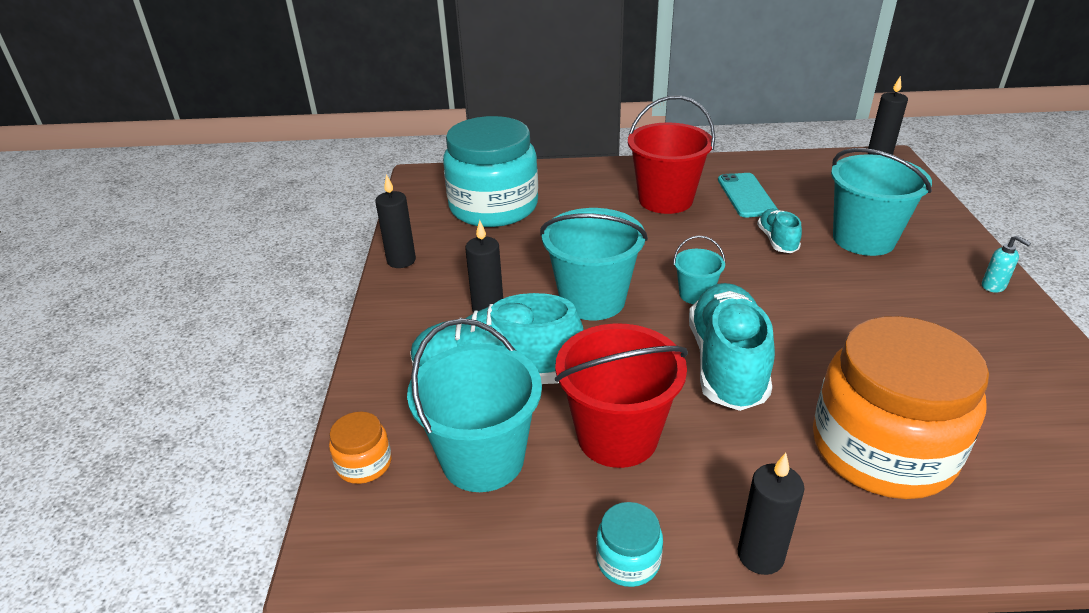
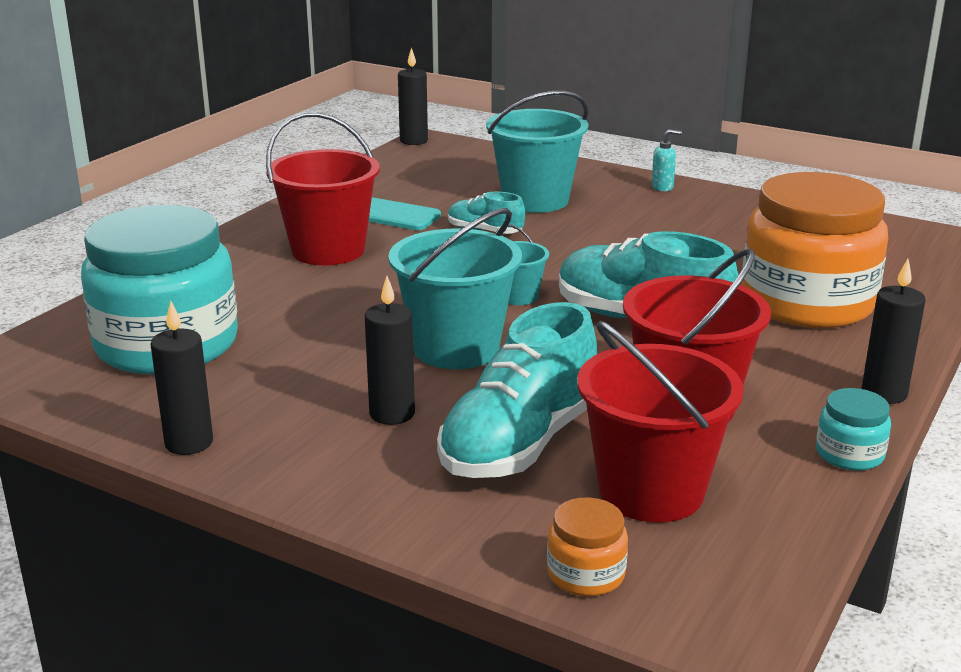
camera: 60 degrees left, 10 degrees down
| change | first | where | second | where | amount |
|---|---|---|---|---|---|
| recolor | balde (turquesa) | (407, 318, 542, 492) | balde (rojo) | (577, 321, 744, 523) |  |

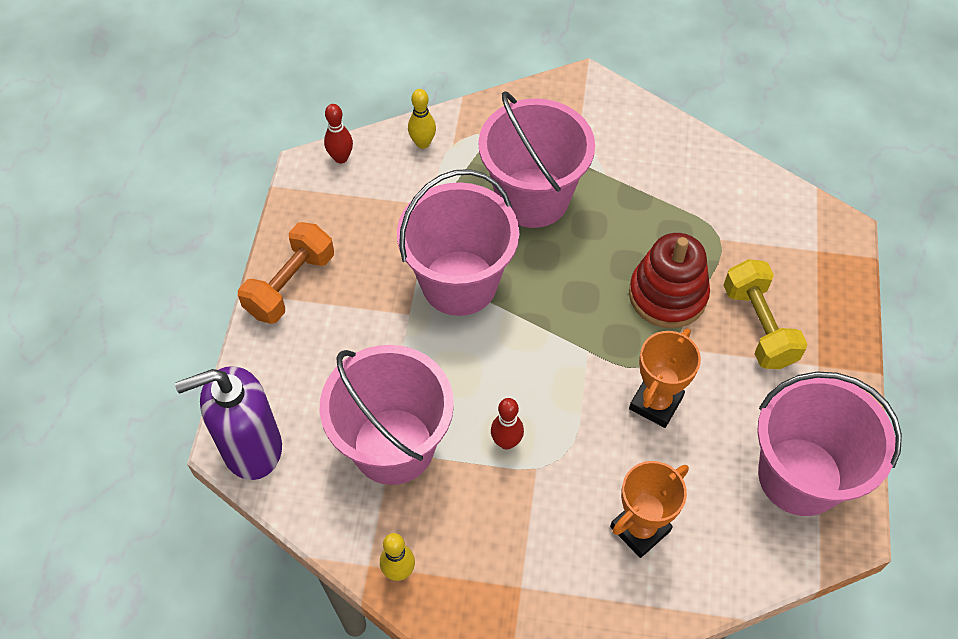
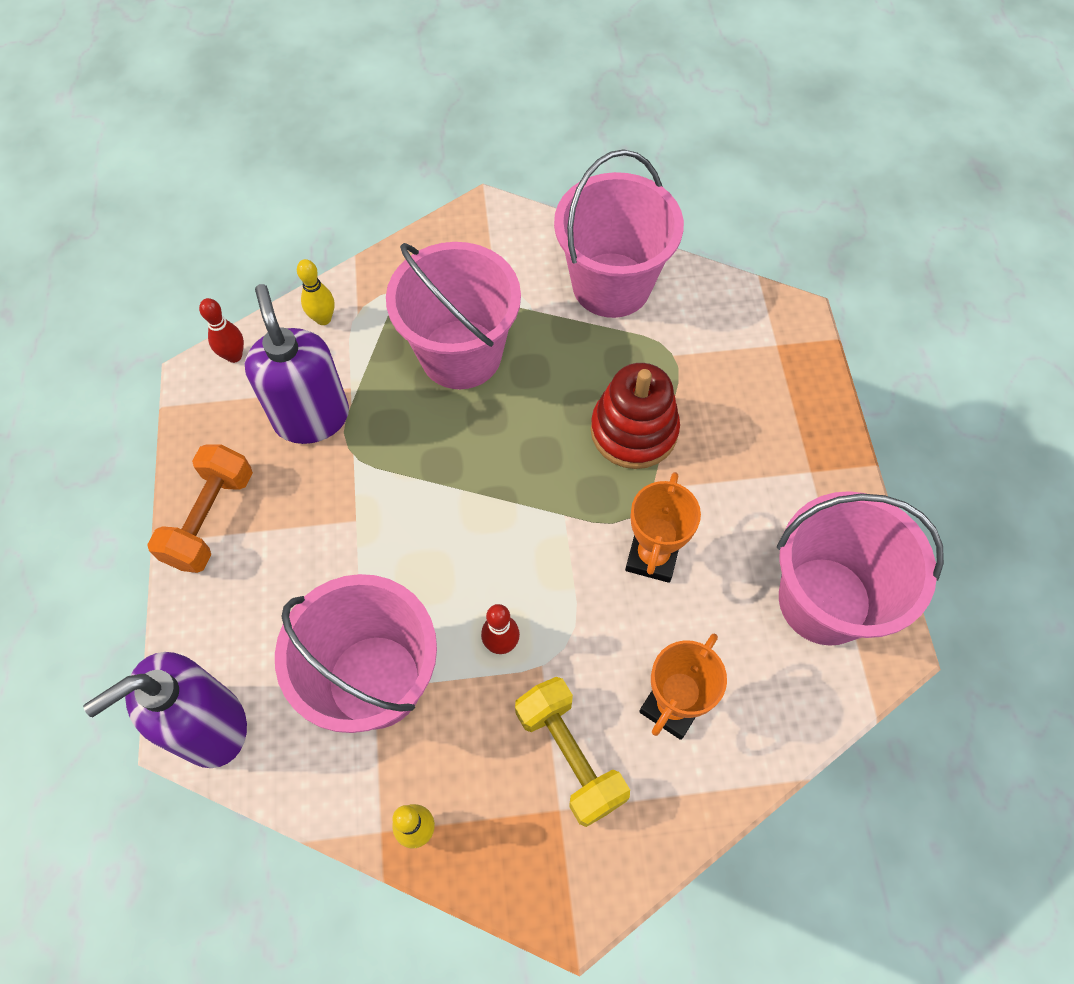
camera: 15 degrees left, 5 degrees up
| change | first | where | second | where | amount |
|---|---|---|---|---|---|
| move | balde (rosa) | (397, 169, 519, 316) |  | (554, 149, 684, 318) |  |
| move | mancuerna (amarillo) | (723, 259, 807, 369) |  | (515, 677, 630, 827) |  |
| insert |  |  | dispensador de jabón (morado) | (245, 284, 349, 444) |  |

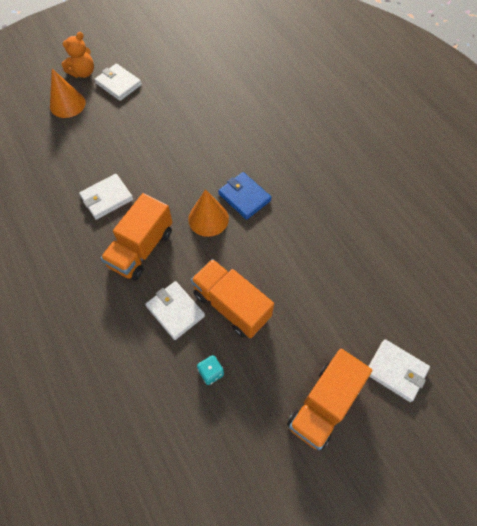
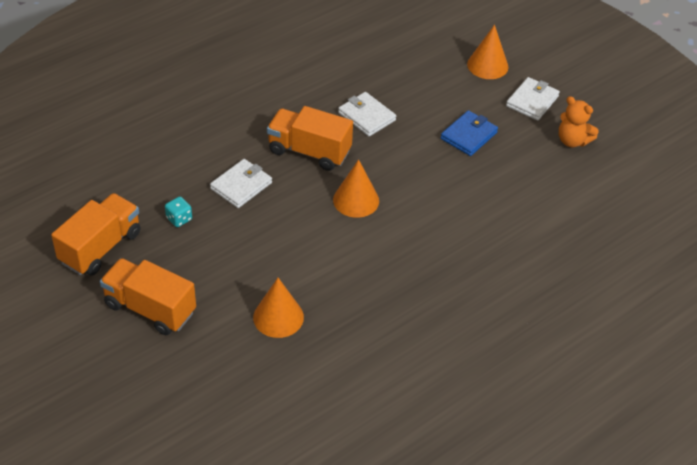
camera: 80 degrees right, 15 degrees down
| change | first | where | second | where | amount |
|---|---|---|---|---|---|
| move | osito (naranja) | (61, 32, 94, 78) |  | (559, 96, 599, 147) |  |
| move | cartera (azul) | (218, 172, 272, 220) |  | (440, 110, 498, 156) |  |
| move | camión (naranja) | (191, 259, 274, 338) |  | (51, 193, 140, 276) |  |
| delete | cartera (blanco) | (368, 339, 430, 402) |  |  |  |
| insert |  |  | cono (naranja) | (253, 278, 304, 338) |  |

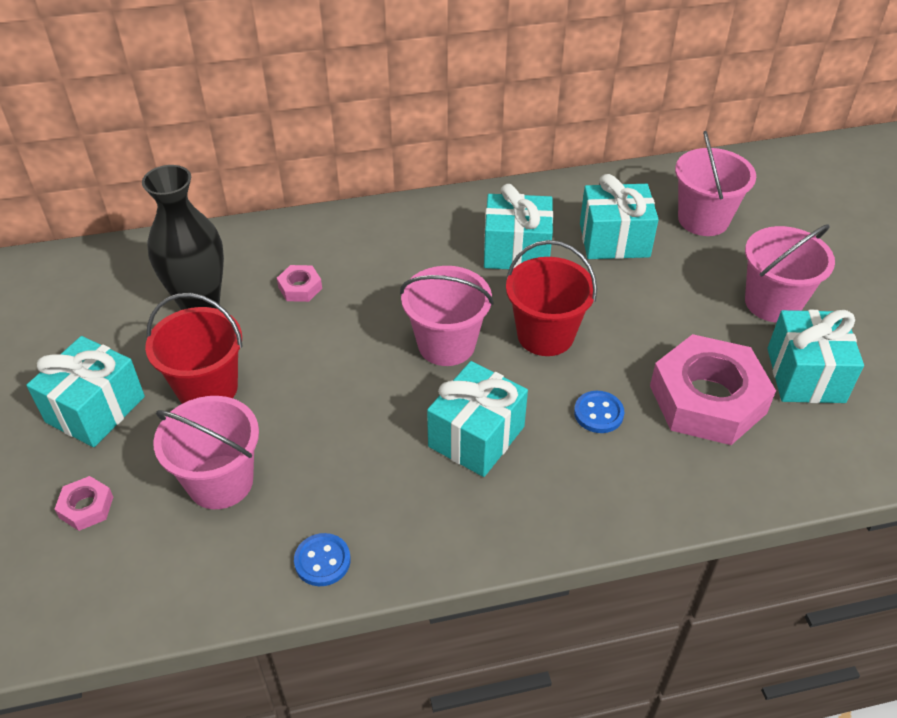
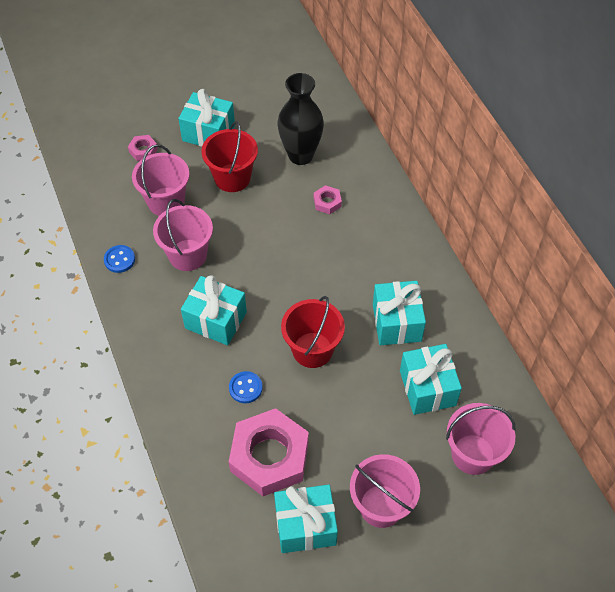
camera: 80 degrees right, 10 degrees up
| change | first | where | second | where | amount |
|---|---|---|---|---|---|
| move | balde (rosa) | (400, 266, 494, 366) |  | (153, 199, 213, 271) |  |

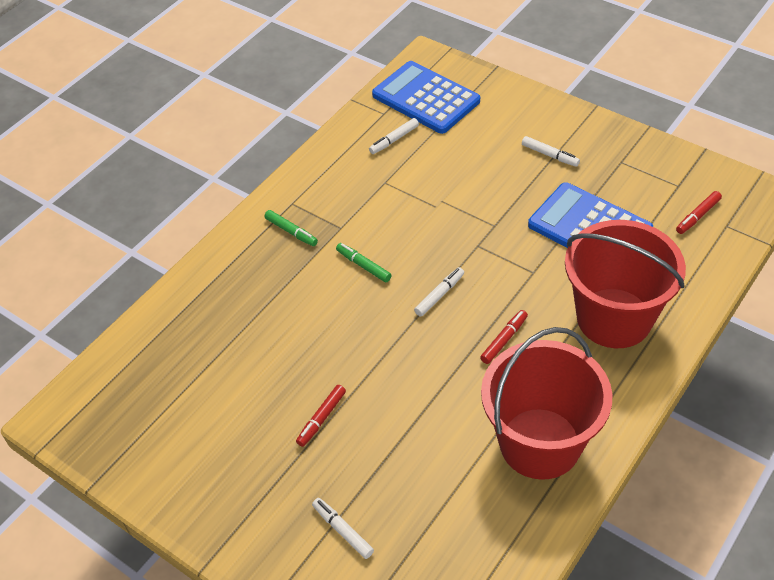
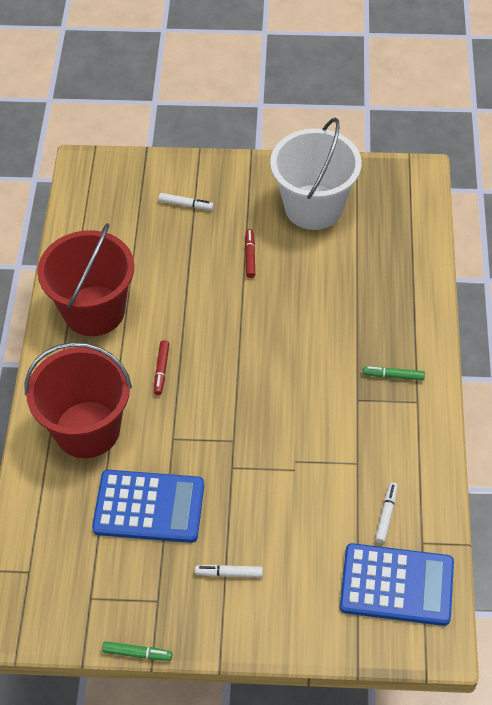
camera: 145 degrees right, 5 degrees up
| change | first | where | second | where | amount |
|---|---|---|---|---|---|
| delete | rotulador (rojo) | (676, 191, 722, 234) |  |  |  |
| move | rotulador (verde) | (336, 243, 392, 282) |  | (102, 641, 173, 661) |  |
| delete | rotulador (blanco) | (414, 267, 464, 317) |  |  |  |
| insert |  |  | balde (blanco) | (270, 118, 362, 230) |  |

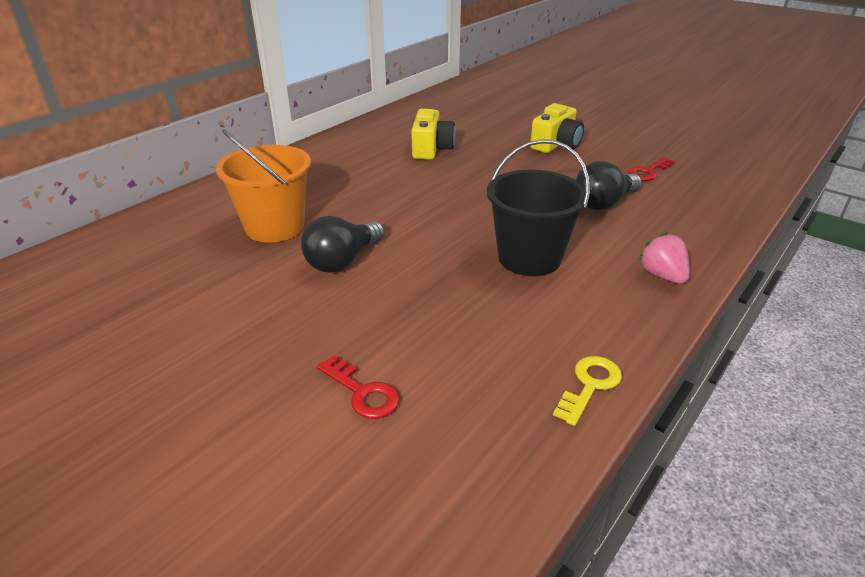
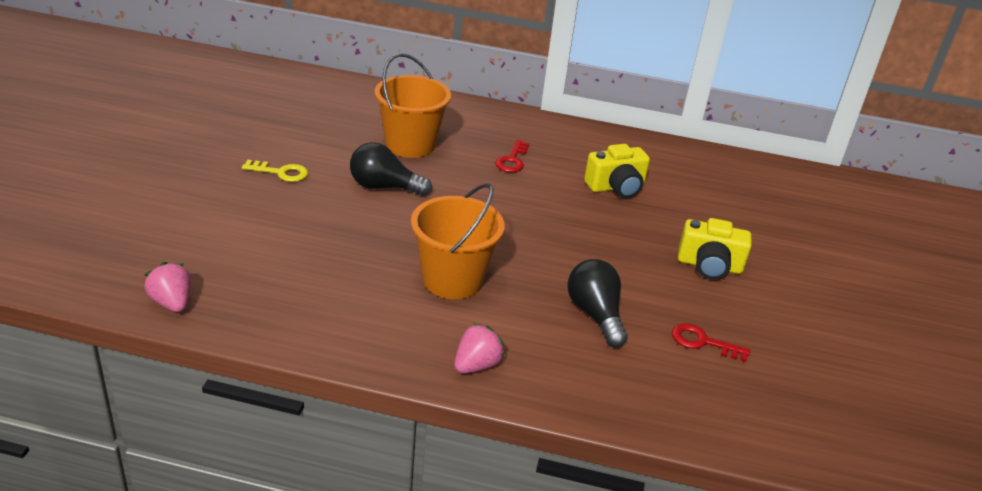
camera: 60 degrees right, 0 degrees up
| change | first | where | second | where | amount |
|---|---|---|---|---|---|
| recolor | balde (negro) | (487, 139, 590, 276) | balde (naranja) | (411, 183, 505, 299) |  |
| rotate | bombilla (negro) | (576, 161, 642, 210) |  | (568, 259, 628, 348) | 45 degrees clockwise |
| move | llave (rojo) | (317, 355, 400, 419) |  | (495, 140, 529, 173) |  |
| move | llave (amarillo) | (553, 356, 622, 426) |  | (242, 160, 308, 182) |  |
| insert |  |  | fresa (rosa) | (144, 262, 191, 312) |  |

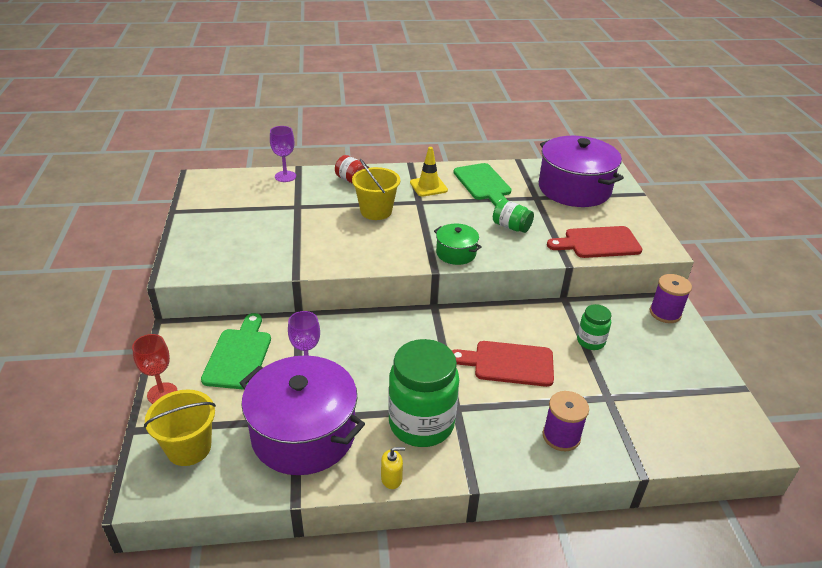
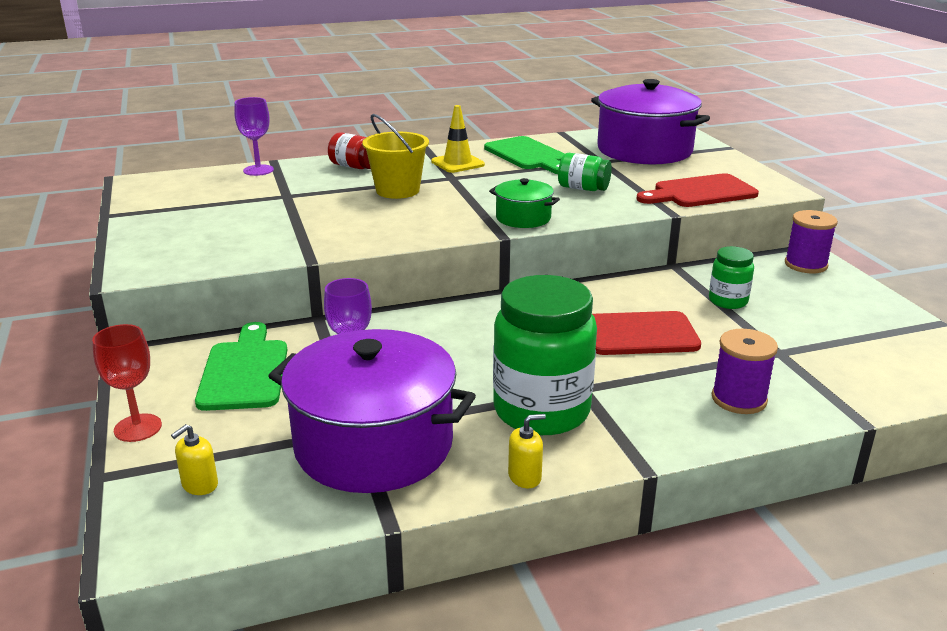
camera: 10 degrees left, 10 degrees down
| change | first | where | second | where | amount |
|---|---|---|---|---|---|
| replace | balde (amarillo) | (144, 389, 216, 466) | dispensador de jabón (amarillo) | (171, 424, 218, 495) |  |

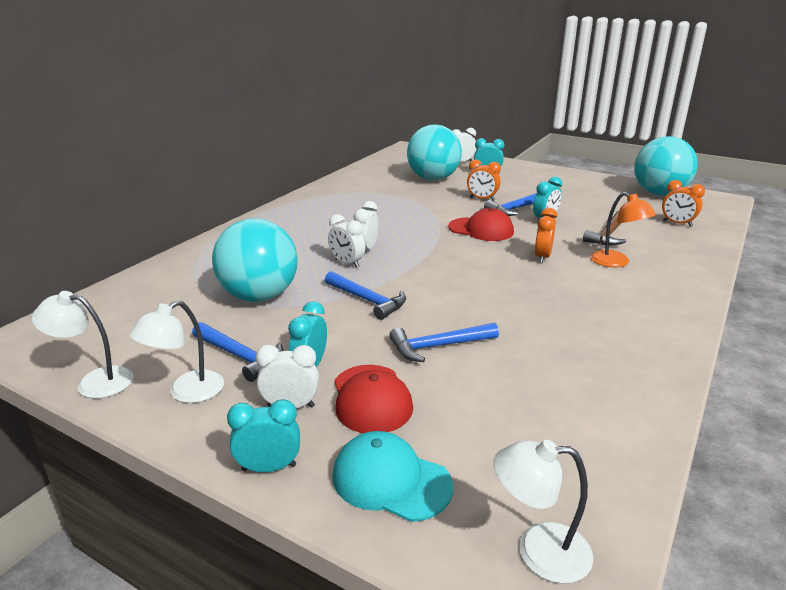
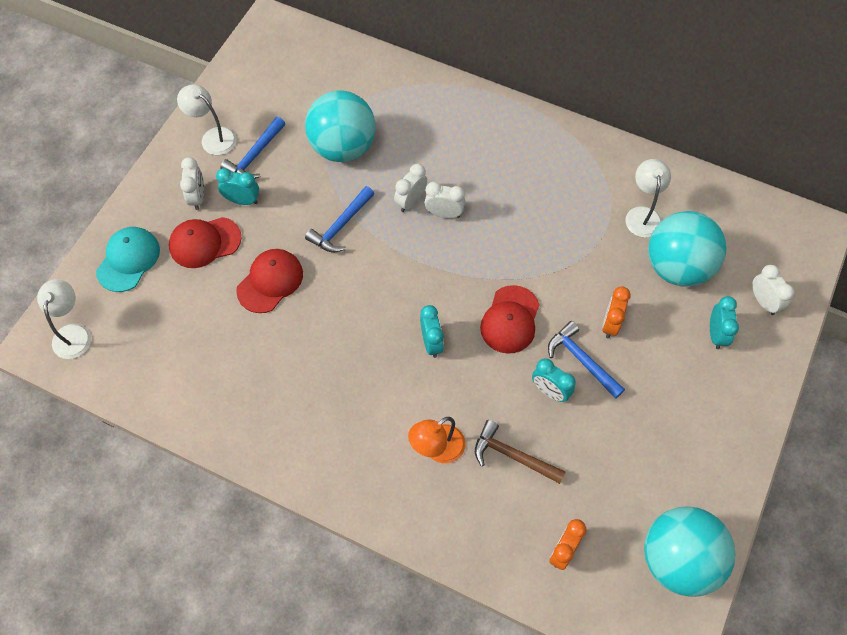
camera: 85 degrees right, 35 degrees up
| change | first | where | second | where | amount |
|---|---|---|---|---|---|
| delete | despertador (naranja) | (535, 208, 557, 263) |  |  |  |
| move | lámpara (blanco) | (32, 291, 133, 398) |  | (625, 159, 671, 238) |  |
| replace | martillo (azul) | (389, 323, 499, 362) | gorra (rojo) | (236, 249, 303, 313) |  |
| move | despertador (turquesa) | (227, 399, 300, 472) |  | (420, 305, 444, 358) |  |

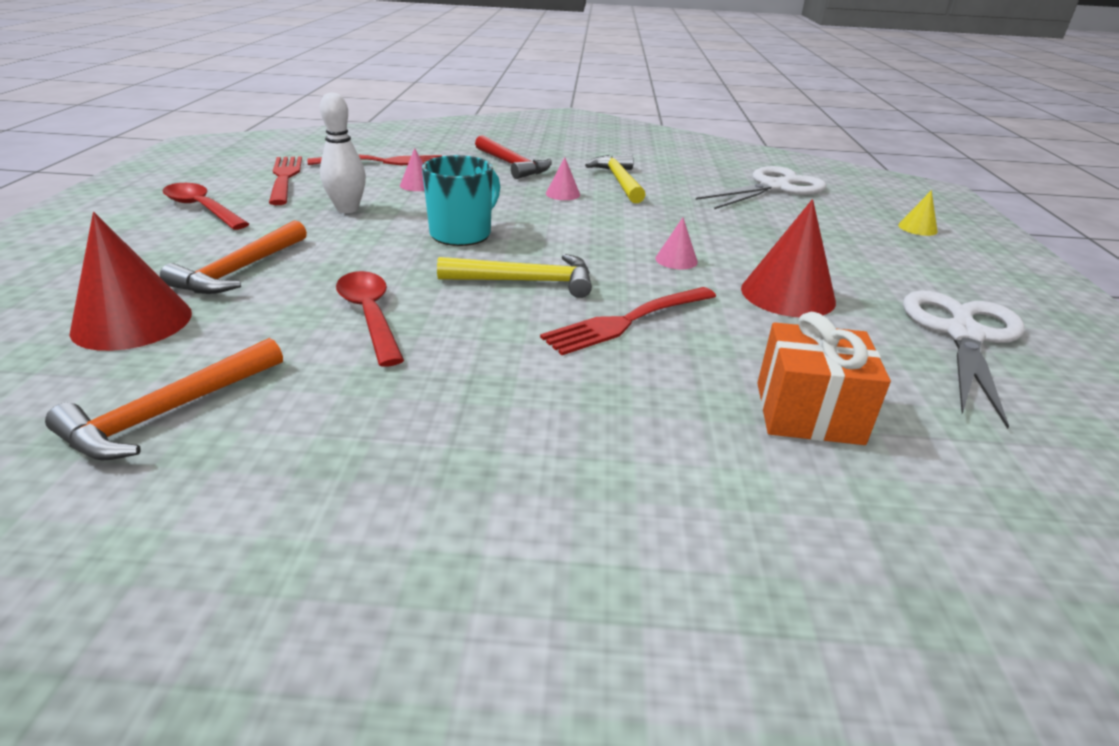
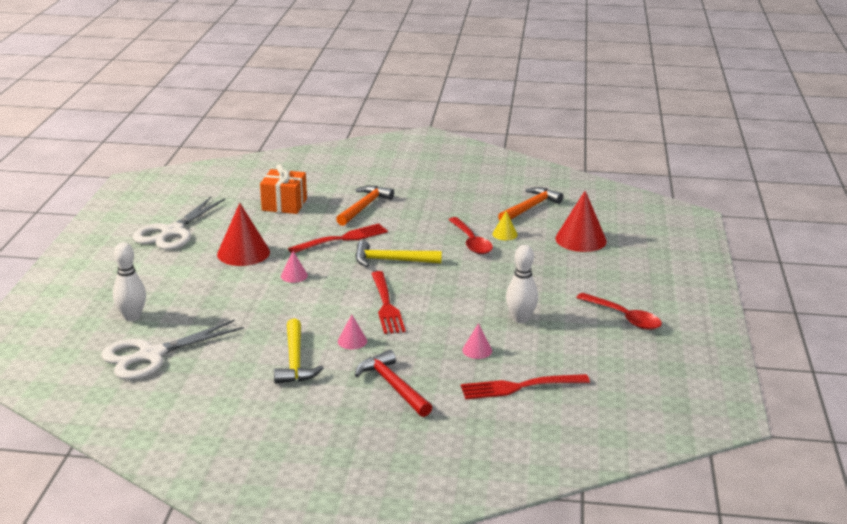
camera: 175 degrees left, 5 degrees down
| change | first | where | second | where | amount |
|---|---|---|---|---|---|
| delete | taza (turquesa) | (422, 155, 500, 246) |  |  |  |
| move | tenedor (rojo) | (269, 156, 302, 205) |  | (371, 271, 406, 334) |  |
| move | cono (amarillo) | (898, 190, 938, 236) |  | (492, 211, 518, 240) |  |
| move | martillo (naranja) | (160, 220, 307, 294) |  | (336, 186, 394, 226) |  |
| insert |  |  | bolo (blanco) | (113, 242, 146, 321) |  |

